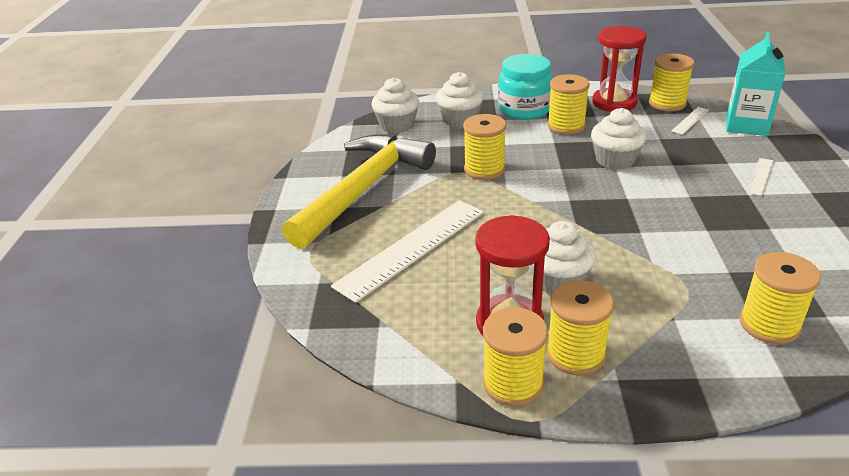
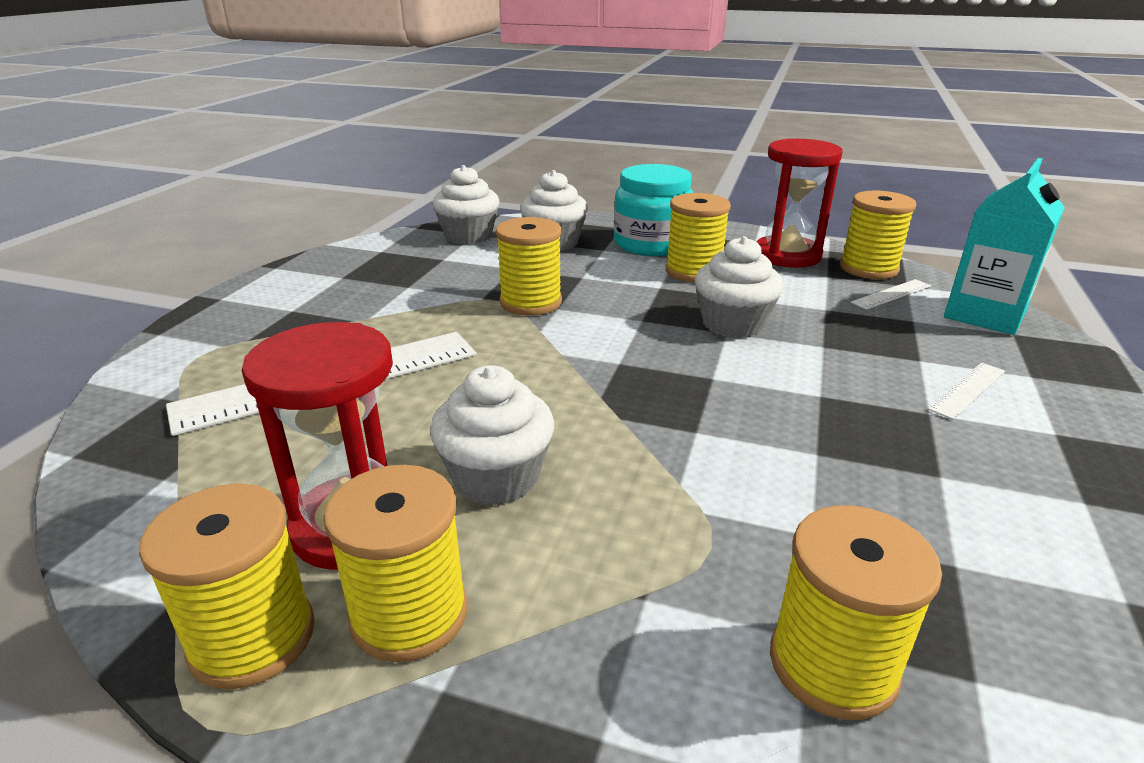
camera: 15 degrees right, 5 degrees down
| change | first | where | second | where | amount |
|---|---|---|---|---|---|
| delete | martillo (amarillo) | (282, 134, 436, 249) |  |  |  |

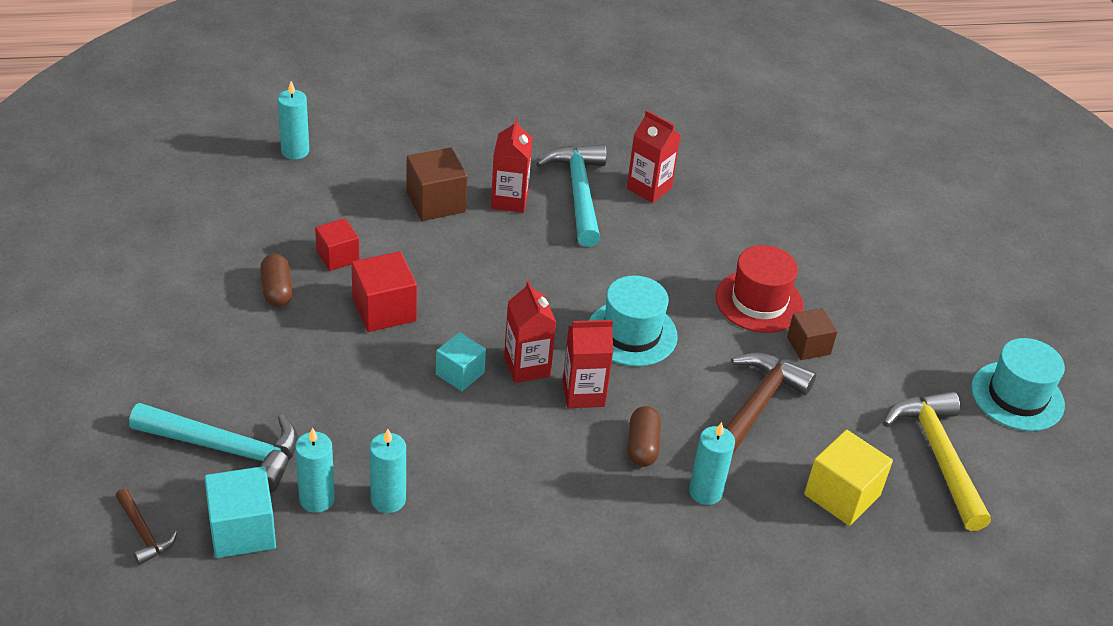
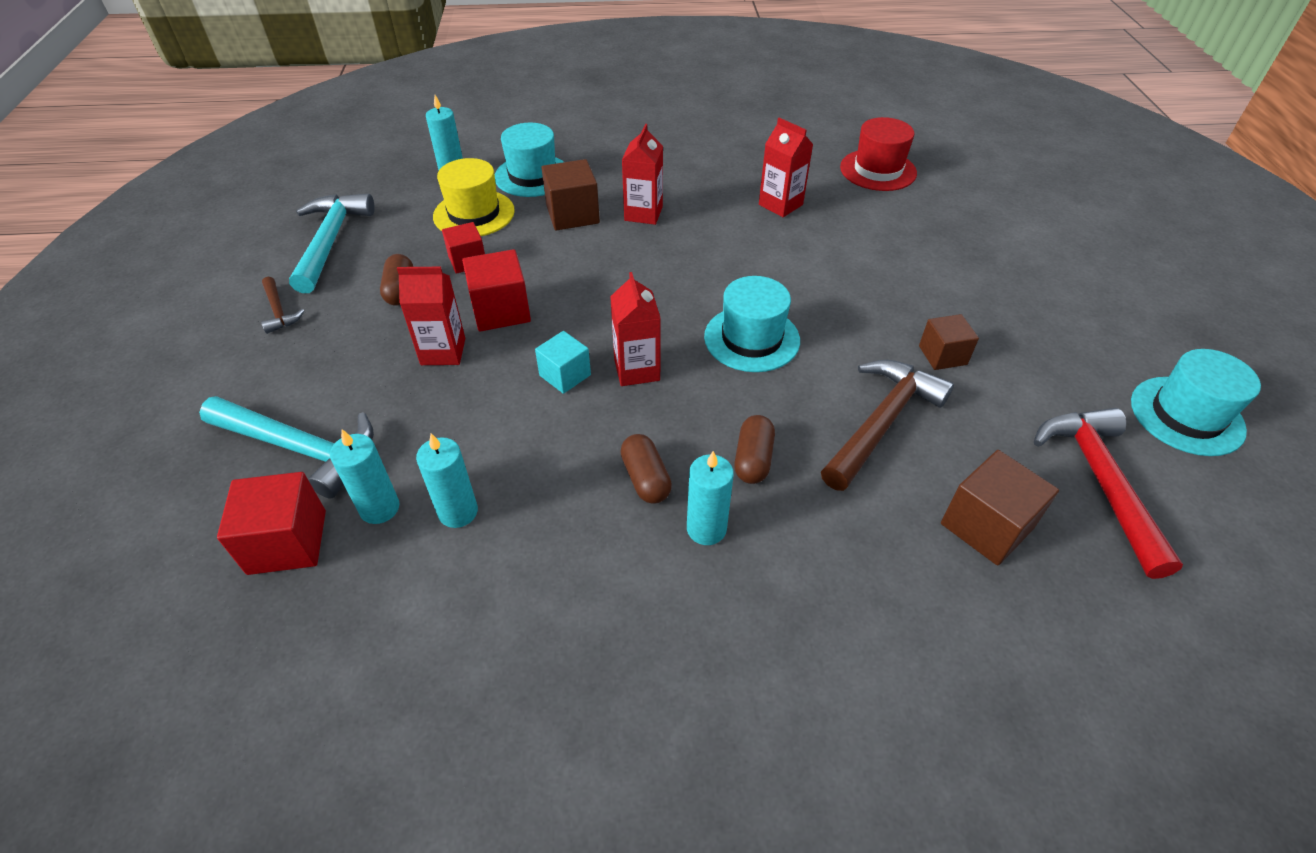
camera: 10 degrees right, 5 degrees up
| change | first | where | second | where | amount |
|---|---|---|---|---|---|
| move | martillo (turquesa) | (536, 145, 607, 247) |  | (289, 194, 375, 293) |  |
| move | sombrero (rojo) | (716, 245, 804, 333) |  | (840, 117, 917, 191) |  |
| move | cartón de leche (rojo) | (563, 320, 613, 408) |  | (397, 267, 465, 365) |  |
| recolor | martillo (amarillo) | (883, 391, 991, 531) | martillo (rojo) | (1034, 408, 1183, 579) |  |
| move | vela (turquesa) | (689, 422, 735, 505) |  | (687, 451, 734, 545) |  |
| recolor | cubo (amarillo) | (804, 430, 893, 526) | cubo (marrón) | (941, 450, 1059, 566) |  |
| recolor | cubo (turquesa) | (204, 466, 276, 558) | cubo (rojo) | (217, 472, 326, 575) |  |
| move | martillo (marrón) | (115, 488, 177, 565) |  | (261, 277, 305, 334) |  |
| insert |  |  | sombrero (turquesa) | (495, 123, 564, 197) |  |
| insert |  |  | sombrero (amarillo) | (433, 158, 515, 236) |  |
| insert |  |  | cápsula (marrón) | (620, 434, 672, 504) |  |

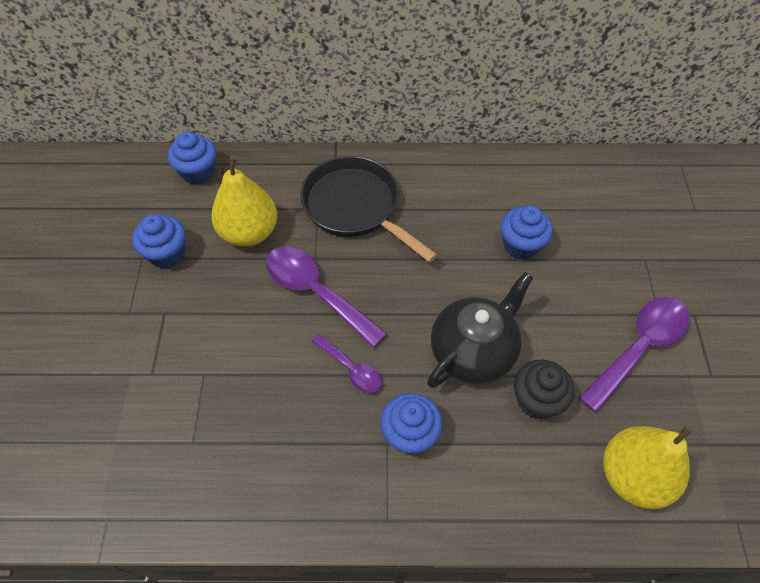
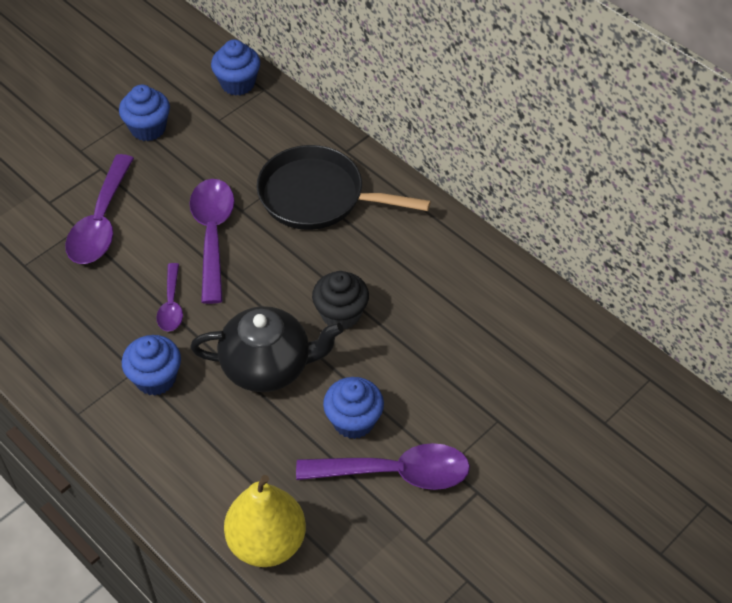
camera: 45 degrees right, 5 degrees down
| change | first | where | second | where | amount |
|---|---|---|---|---|---|
| delete | pera (amarillo) | (211, 156, 277, 247) |  |  |  |
| rotate | sartén (negro) | (300, 156, 437, 263) |  | (256, 145, 431, 230) | 75 degrees counterclockwise |
| move | magdalena (azul) | (500, 205, 553, 260) |  | (323, 377, 384, 439) |  |
| move | magdalena (negro) | (514, 360, 574, 419) |  | (312, 271, 369, 329) |  |
| insert |  |  | cuchara (morado) | (65, 154, 134, 264) |  |

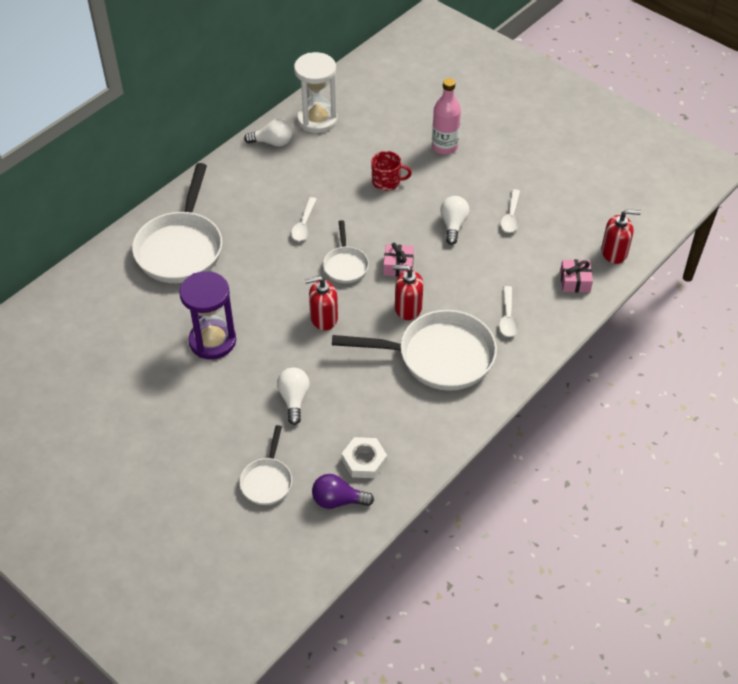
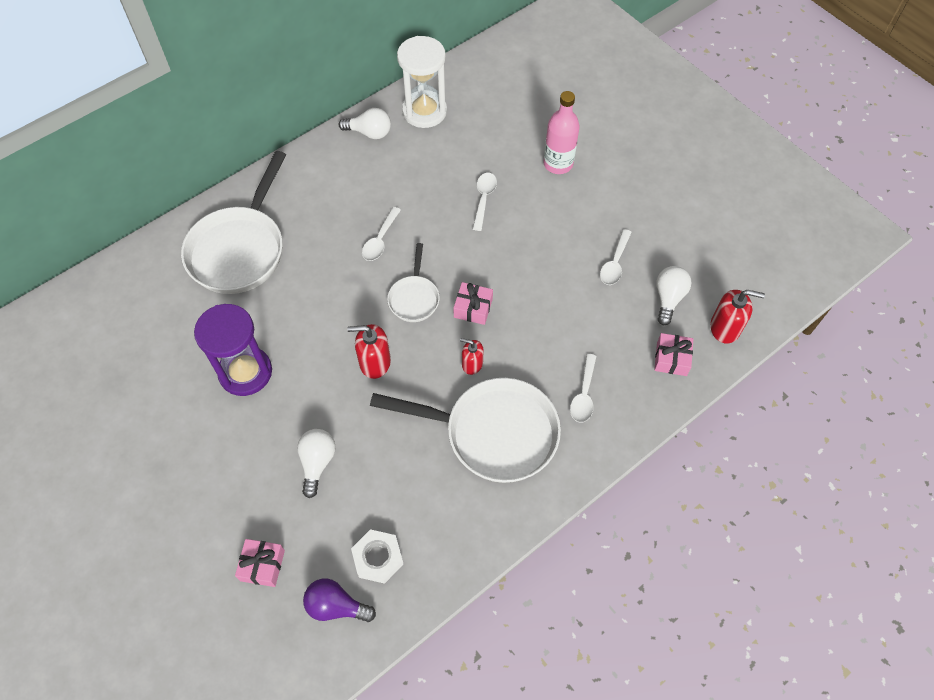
camera: 10 degrees right, 10 degrees up
| change | first | where | second | where | amount |
|---|---|---|---|---|---|
| replace | taza (rojo) | (371, 151, 412, 191) | cuchara (blanco) | (473, 173, 497, 231) |  |
| move | bombilla (blanco) | (440, 196, 470, 245) |  | (657, 266, 691, 325) |  |
| resize | dispensador de jabón (rojo) | (393, 265, 423, 320) |  | (460, 338, 484, 375) | x0.66 |
| replace | sartén (blanco) | (239, 425, 292, 505) | regalo (rosa) | (235, 539, 285, 587) |  |

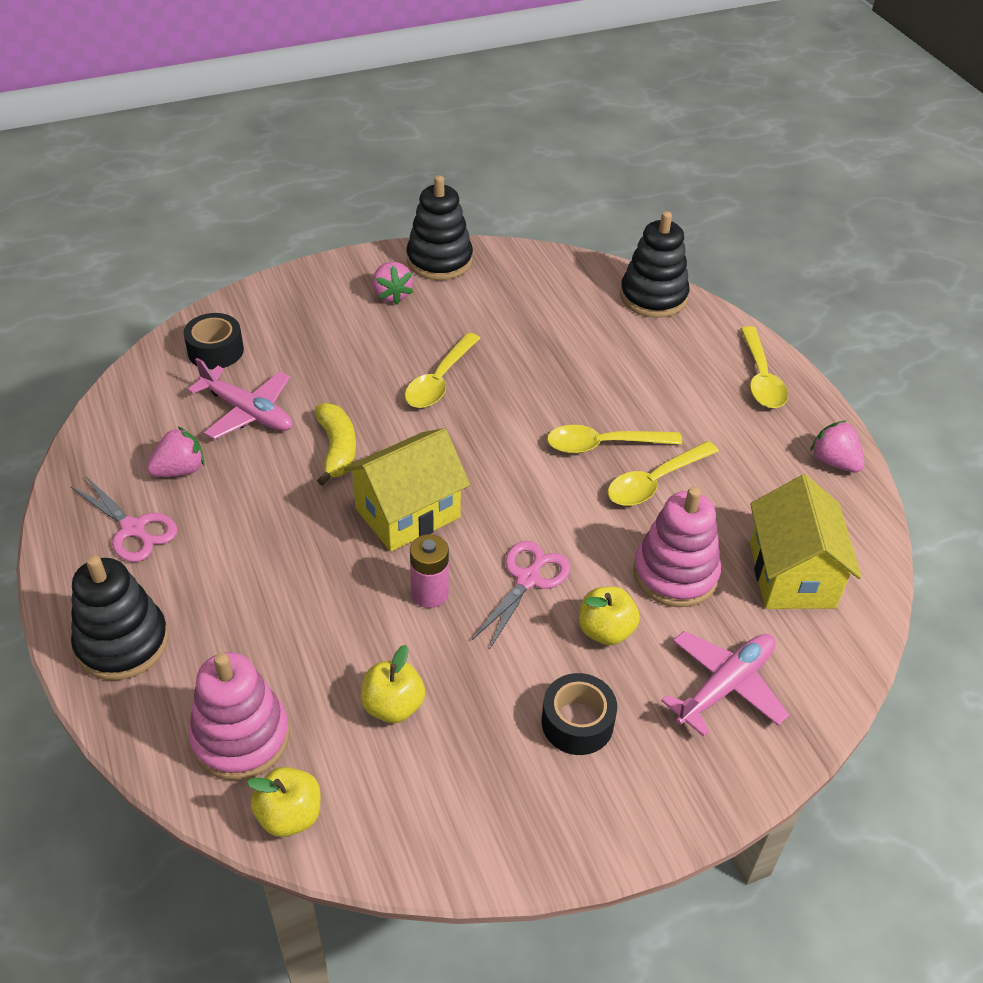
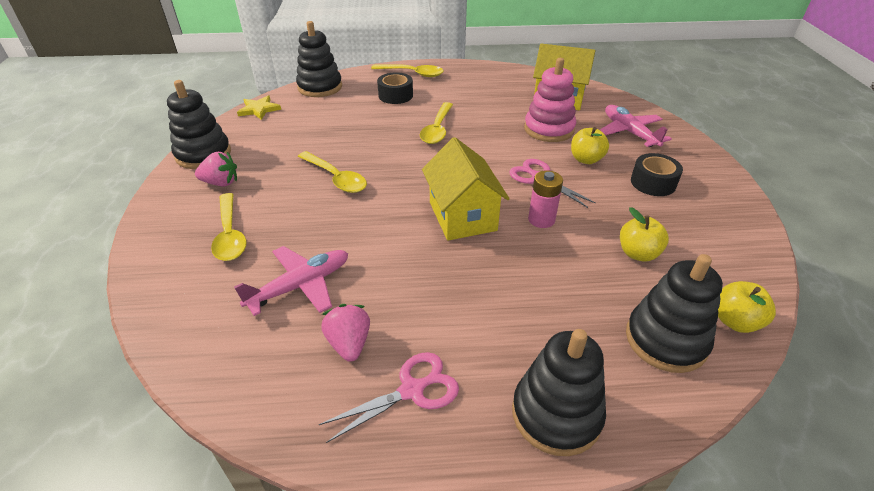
camera: 70 degrees left, 5 degrees down
| change | first | where | second | where | amount |
|---|---|---|---|---|---|
| move | cinta adhesiva (negro) | (183, 313, 244, 369) |  | (377, 72, 413, 104) |  |
| delete | plátano (amarillo) | (315, 403, 356, 486) |  |  |  |
| delete | fresa (rosa) | (810, 420, 865, 473) |  |  |  |
| move | cuchara (amarillo) | (608, 441, 719, 506) |  | (211, 193, 247, 261) |  |
| recolor | juguete apilable (rosa) | (189, 652, 290, 780) | juguete apilable (negro) | (626, 254, 723, 373) |  |
| insert |  |  | estrella (amarillo) | (237, 95, 281, 120) |  |

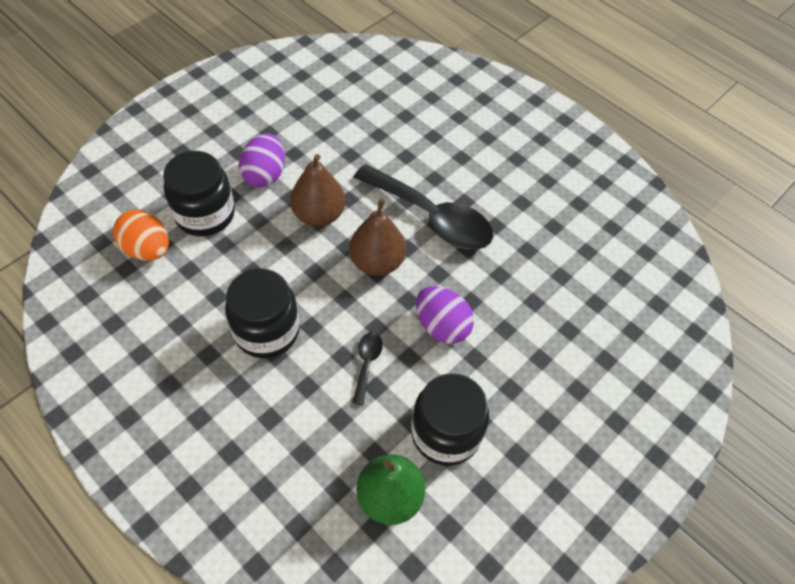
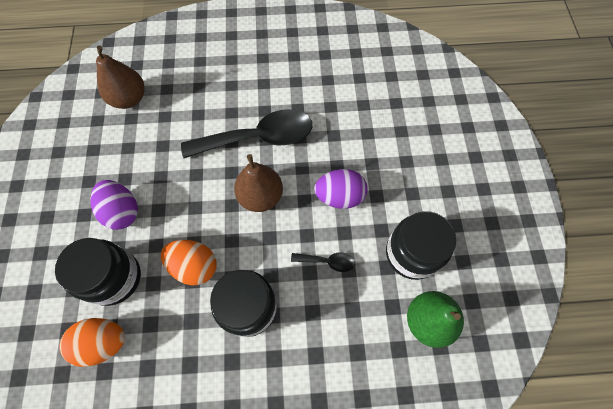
camera: 45 degrees left, 10 degrees up
| change | first | where | second | where | amount |
|---|---|---|---|---|---|
| move | pera (marrón) | (290, 154, 345, 227) |  | (96, 46, 145, 109) |  |
| rotate | cuchara (negro) | (352, 332, 383, 405) |  | (291, 253, 355, 272) | 135 degrees clockwise |
| insert |  |  | huevo (naranja) | (161, 240, 217, 286) |  |

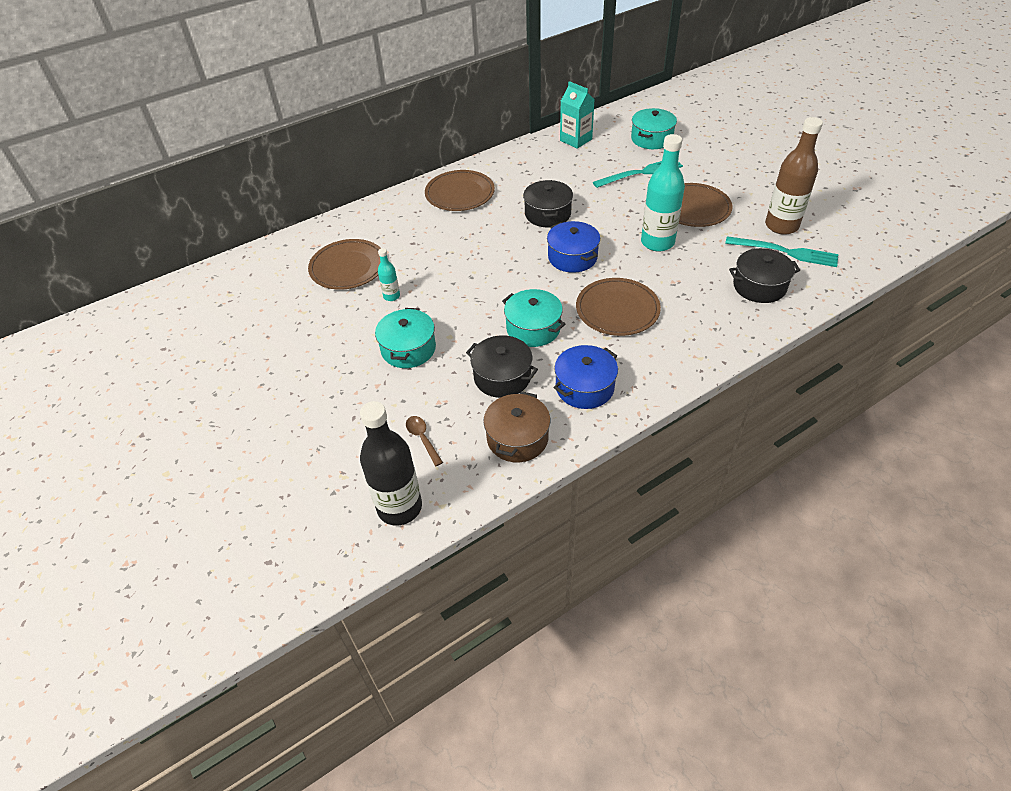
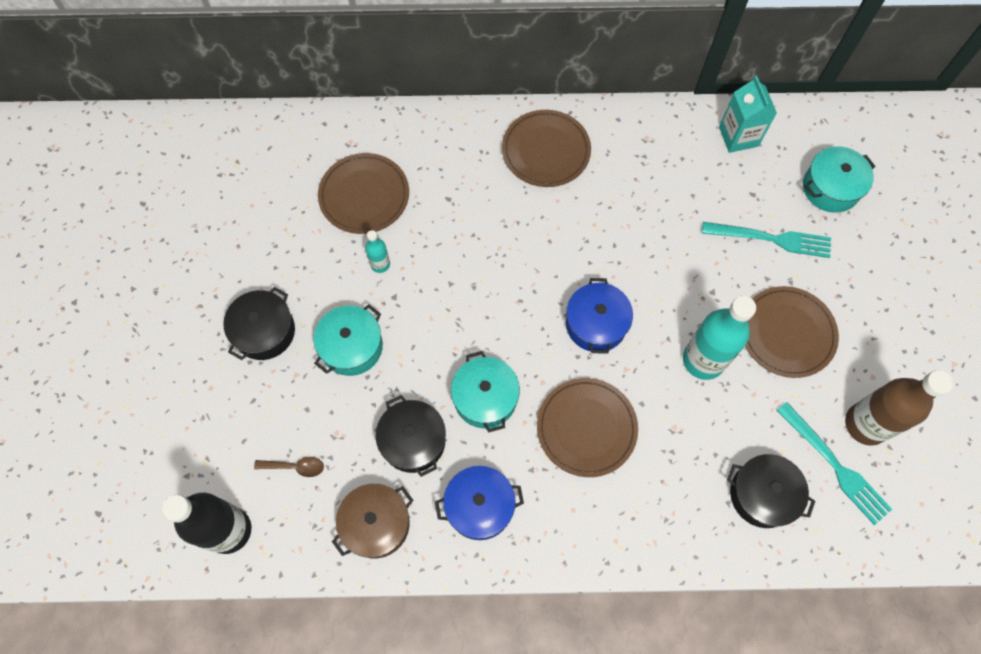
camera: 30 degrees right, 20 degrees up
| change | first | where | second | where | amount |
|---|---|---|---|---|---|
| move | olla (negro) | (523, 180, 573, 227) |  | (223, 287, 295, 360) |  |
| rotate | cuchara (marrón) | (406, 416, 443, 466) |  | (254, 457, 324, 477) | 90 degrees clockwise |

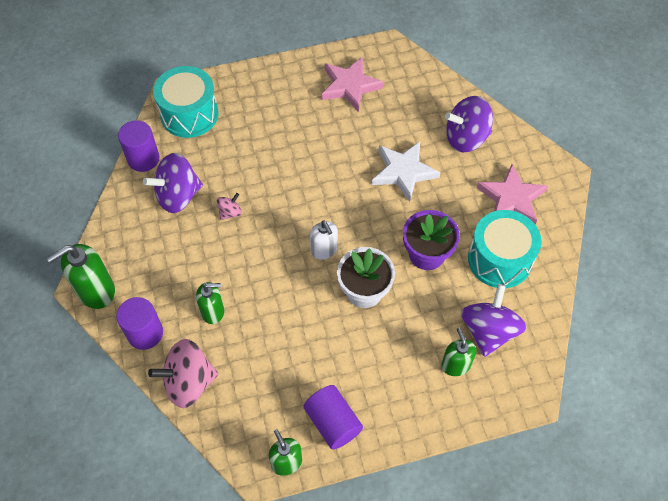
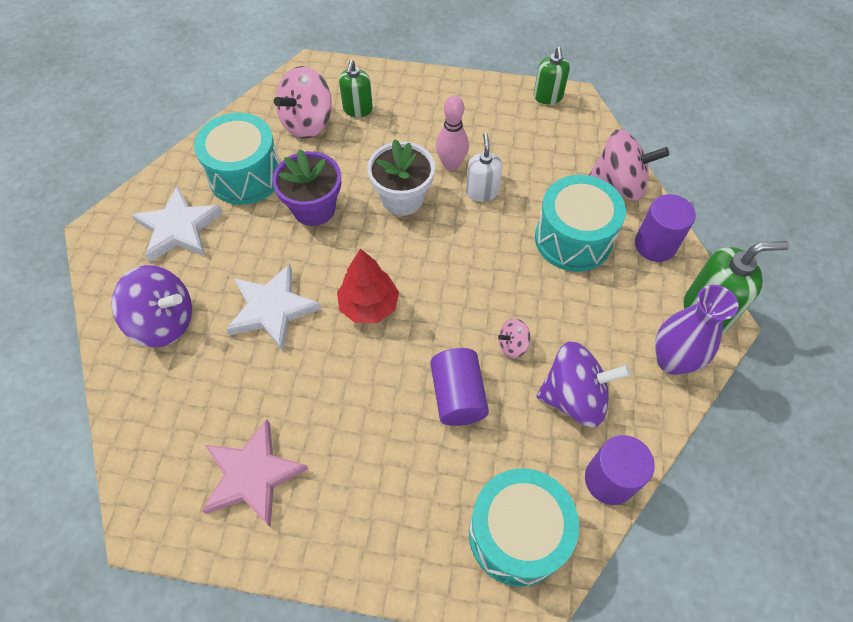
camera: 155 degrees left, 0 degrees up
| change | first | where | second | where | amount |
|---|---|---|---|---|---|
| recolor | estrella (rosa) | (477, 164, 548, 224) | estrella (blanco) | (132, 186, 223, 262) |  |
| move | dispensador de jabón (blanco) | (310, 221, 338, 260) |  | (466, 133, 502, 202) |  |
| replace | dispensador de jabón (verde) | (196, 282, 224, 324) | tambor (turquesa) | (535, 175, 626, 272) |  |
| recolor | peonza (morado) | (461, 284, 526, 357) | peonza (rosa) | (274, 66, 332, 138) |  |
| move | cilindro (morado) | (304, 385, 363, 450) |  | (430, 348, 489, 426) |  |
| insert |  |  | bolo (rosa) | (436, 96, 469, 171) |  |
| insert |  |  | árbol (rojo) | (337, 249, 399, 323) |  |
| insert |  |  | florero (morado) | (655, 285, 739, 375) |  |

